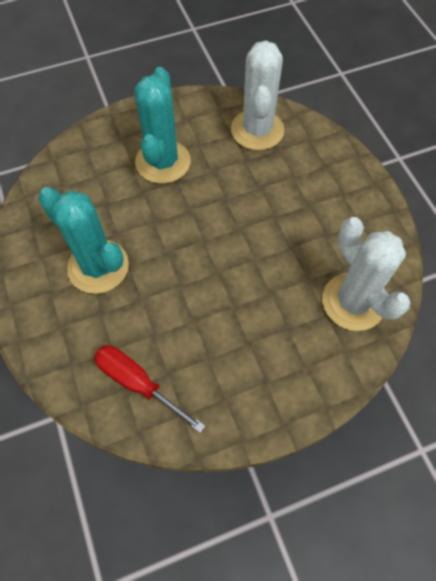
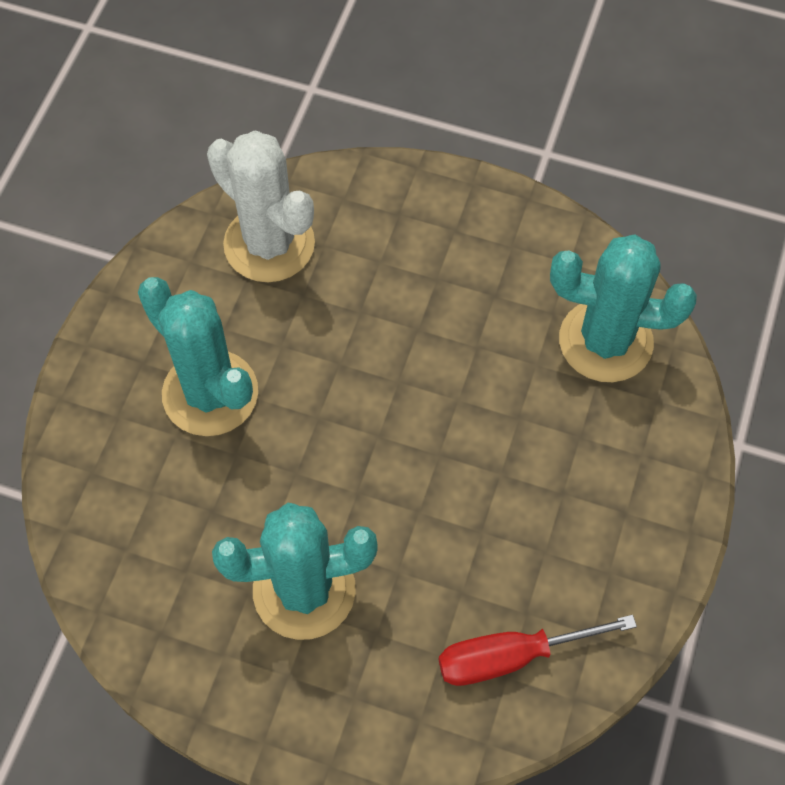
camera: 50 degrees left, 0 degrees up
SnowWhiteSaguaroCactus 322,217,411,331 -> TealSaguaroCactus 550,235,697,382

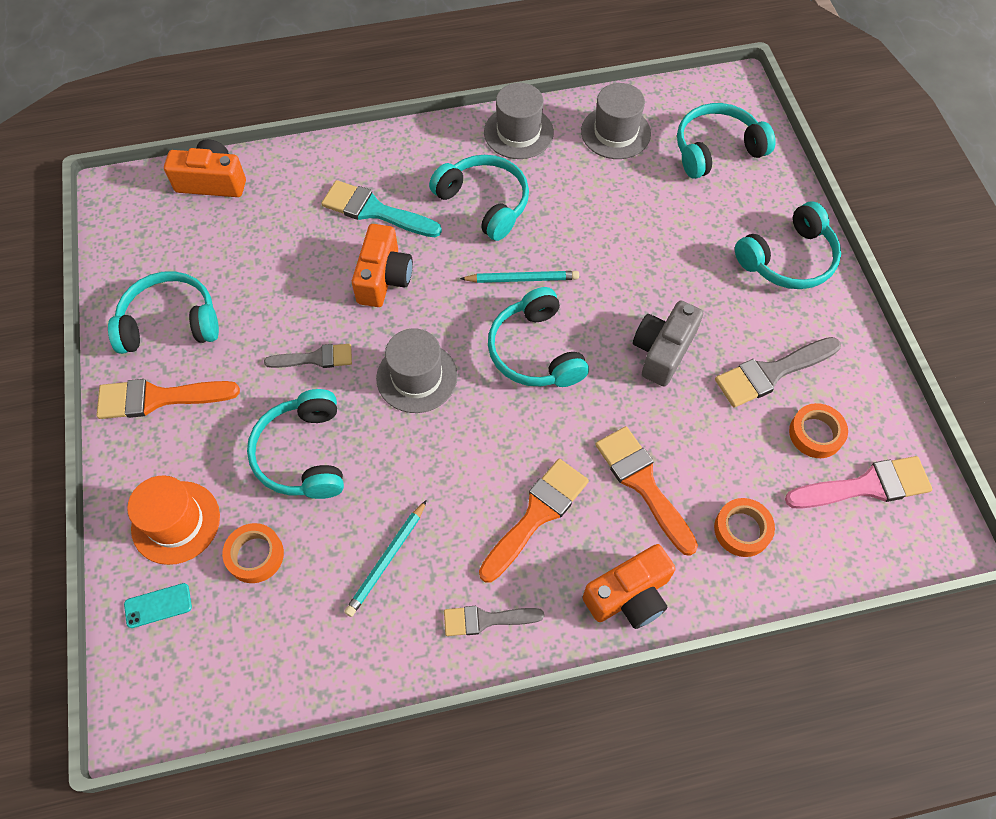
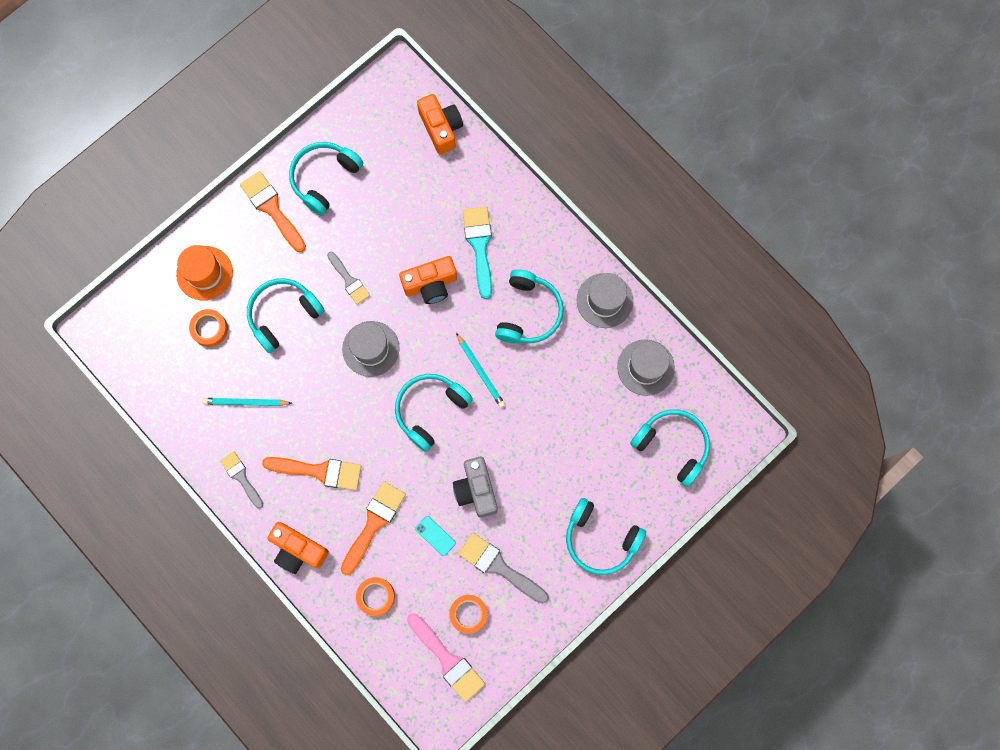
camera: 60 degrees right, 15 degrees up
TealHeadphones 108,271,219,354 -> TealHeadphones 289,142,363,216, 105 degrees counterclockwise
TealSmartphone 124,583,192,628 -> TealSmartphone 415,516,456,556, move
GrayPhotoCamera 633,301,703,387 -> GrayPhotoCamera 453,457,498,518, 105 degrees counterclockwise

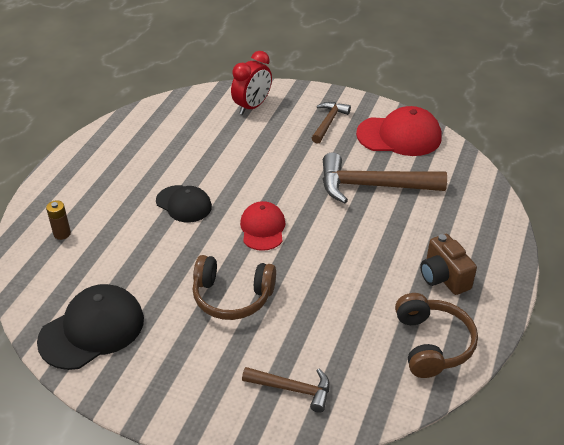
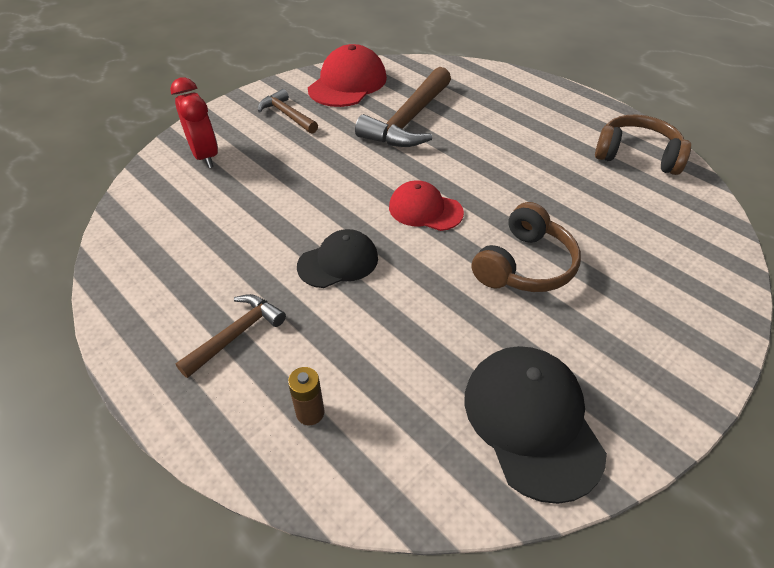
camera: 65 degrees left, 5 degrees up
DarkBrownClawHammer 242,367,330,413 -> DarkBrownClawHammer 175,294,286,378, move
DarkBrownPhotoCamera 420,234,477,295 -> none

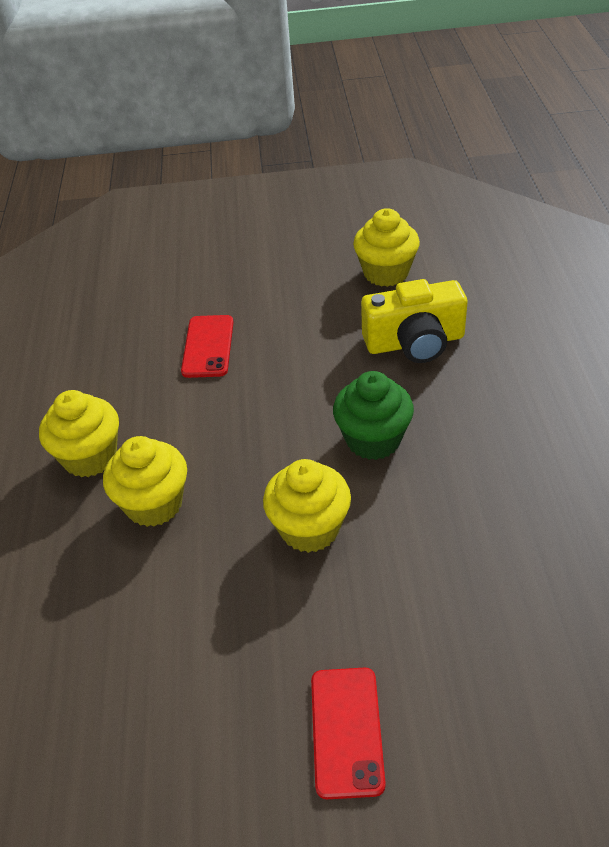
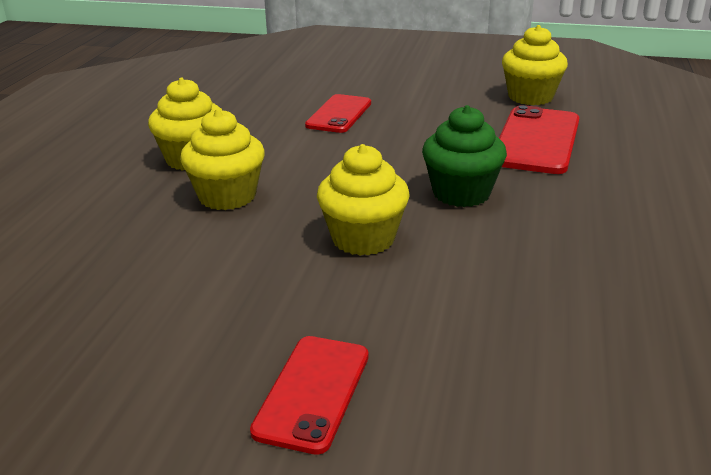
camera: 15 degrees right, 15 degrees down
BrightYellowPhotoCamera 361,279,468,363 -> CrimsonSmartphone 499,105,579,174

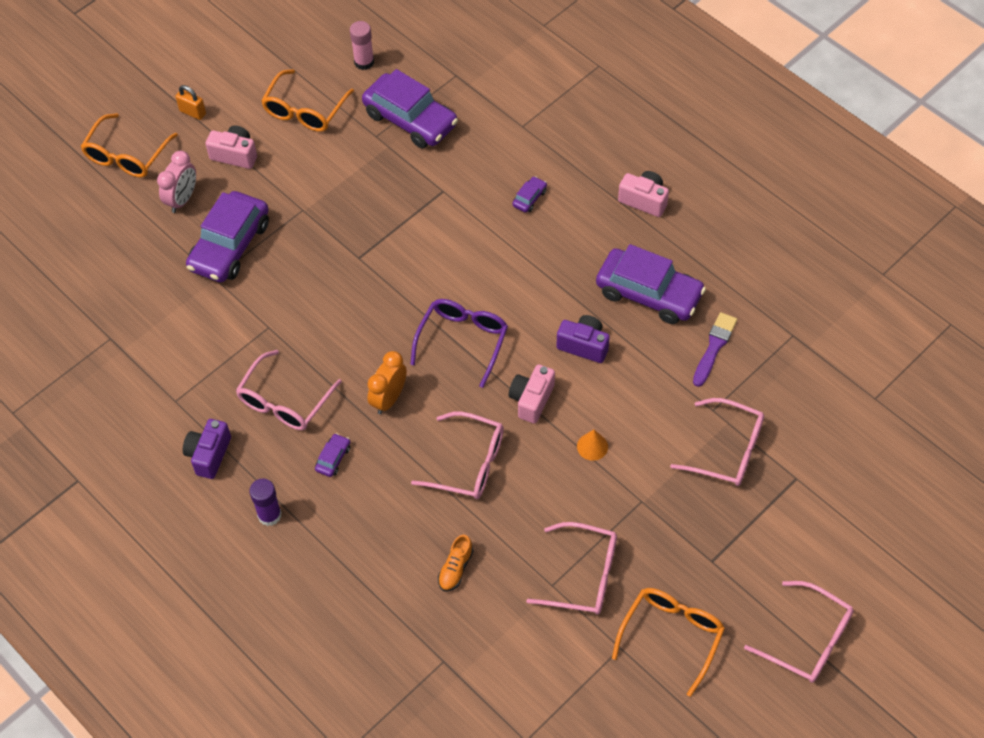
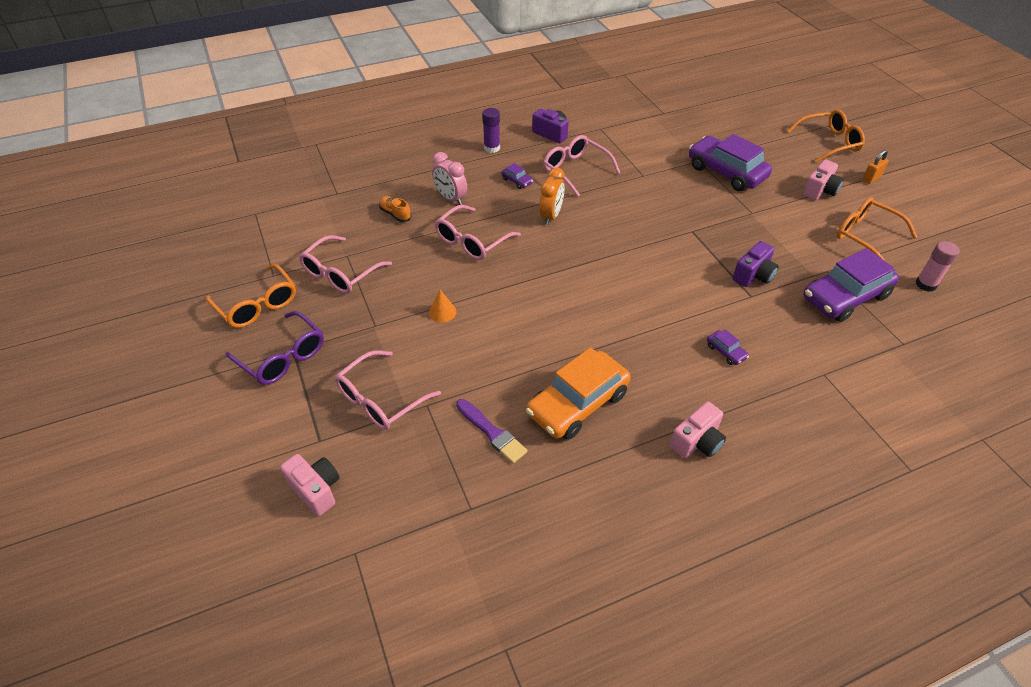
camera: 110 degrees right, 10 degrees down
VioletGlasses 410,299,508,388 -> VioletGlasses 226,311,324,385, move
RosePinkPhotoCamera 509,364,555,424 -> RosePinkPhotoCamera 280,454,339,516, move
RosePinkAlarmClock 157,151,196,213 -> RosePinkAlarmClock 432,152,467,205, move
VioletAutomobile 596,244,706,324 -> OrangeColouredAutomobile 526,347,631,440
OrangeColouredAlarmClock 367,351,407,414 -> OrangeColouredAlarmClock 539,167,565,225, 60 degrees clockwise
VioletPhotoCamera 556,315,610,363 -> VioletPhotoCamera 733,241,779,287, move
OrangeColouredGlasses 81,113,178,177 -> OrangeColouredGlasses 787,109,865,163, 120 degrees clockwise
RosePinkGlasses 744,581,854,683 -> none

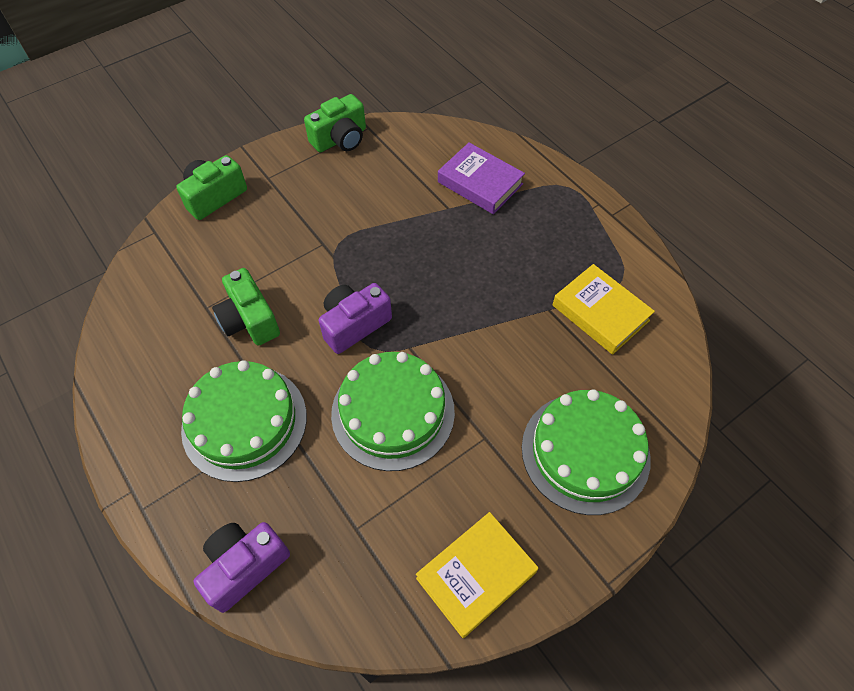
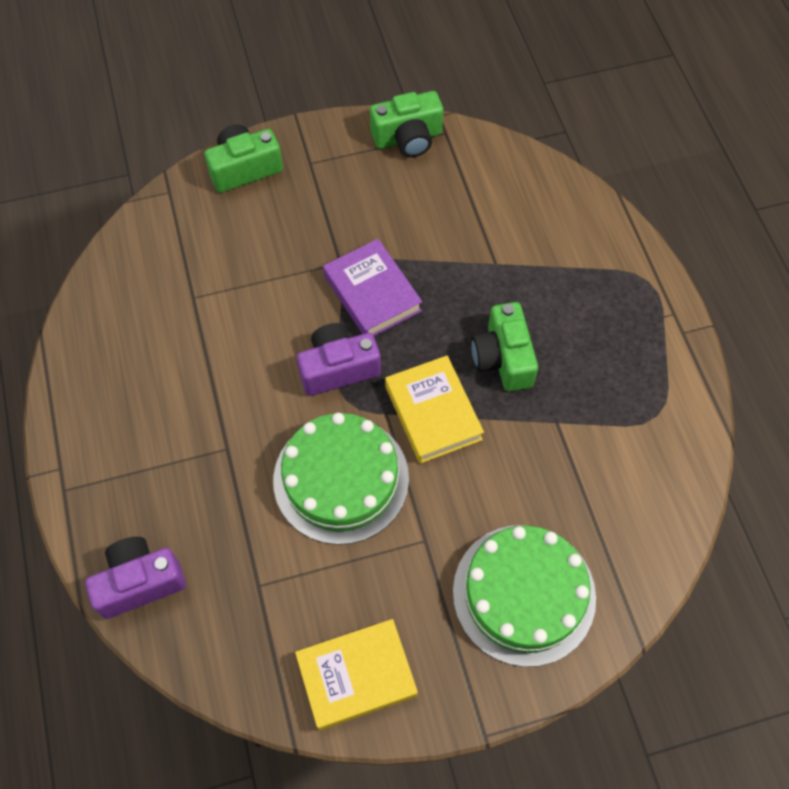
camera: 20 degrees right, 5 degrees up
VioletBook 438,143,525,214 -> VioletBook 323,239,422,336, move
BrightYellowBook 553,264,655,355 -> BrightYellowBook 385,356,484,464, move
GreenPhotoCamera 212,268,280,346 -> GreenPhotoCamera 471,302,538,392, move
GreenCake 181,360,307,482 -> none

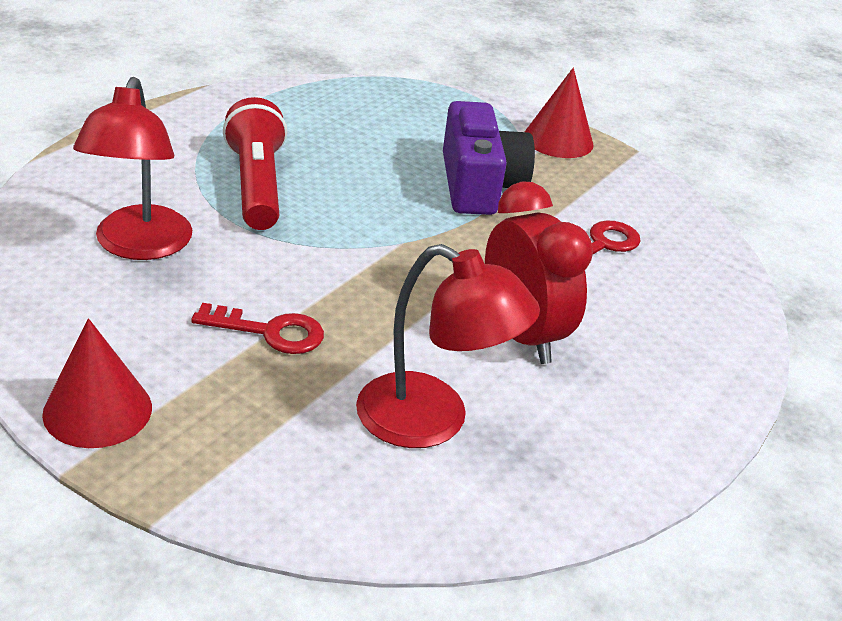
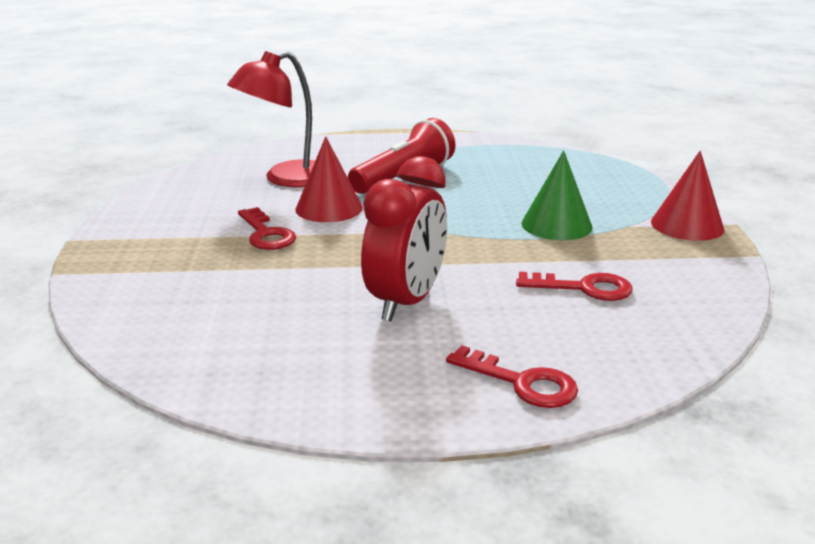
camera: 55 degrees right, 10 degrees down
CrimsonConeShape 42,318,152,448 -> CrimsonConeShape 295,136,363,222, move
none -> CrimsonKey 446,345,578,408
VioletPhotoCamera 443,101,535,215 -> GreenConeShape 521,150,593,240
CrimsonReadingLamp 356,244,540,448 -> none

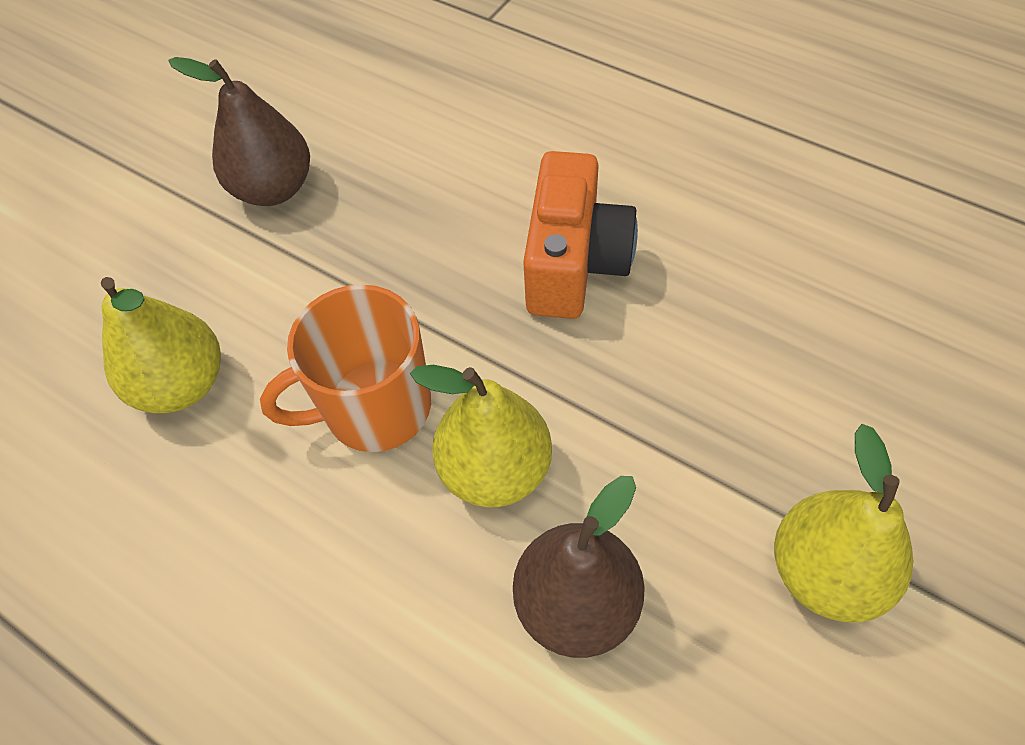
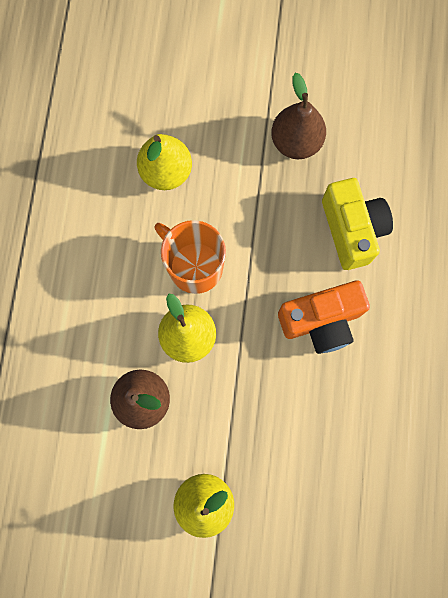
camera: 60 degrees right, 20 degrees up
none -> BrightYellowPhotoCamera 322,178,393,270

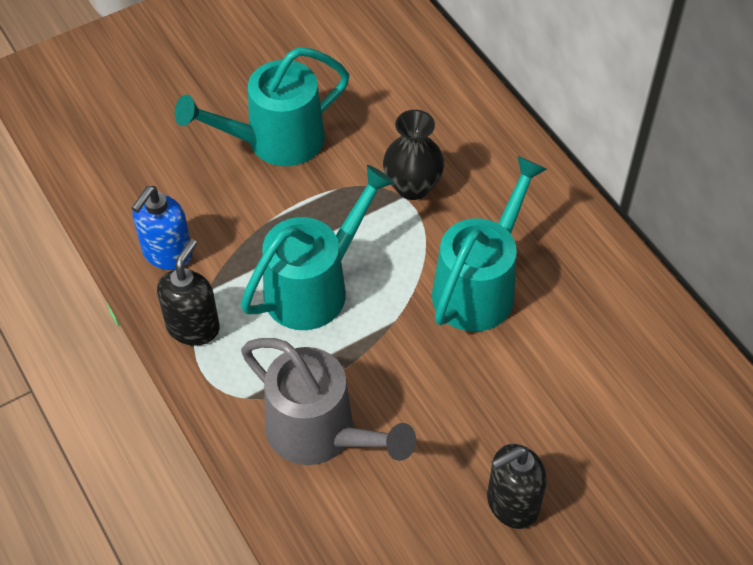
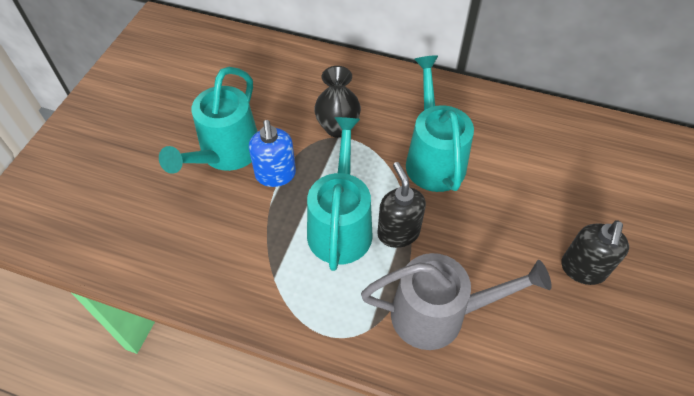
camera: 40 degrees left, 0 degrees up
RoyalBlueSoapPump 132,186,193,270 -> RoyalBlueSoapPump 249,120,296,187, move
BlackSoapPump 157,239,220,346 -> BlackSoapPump 377,162,426,248, move

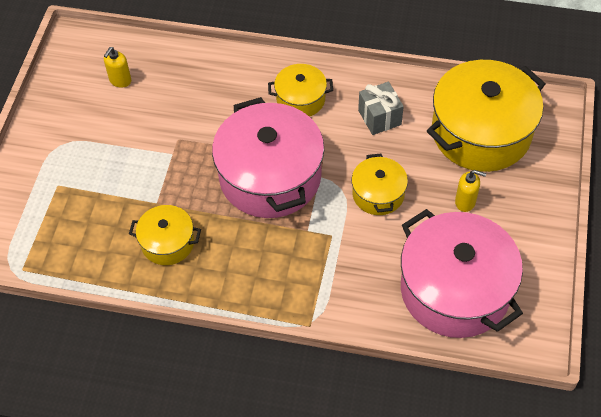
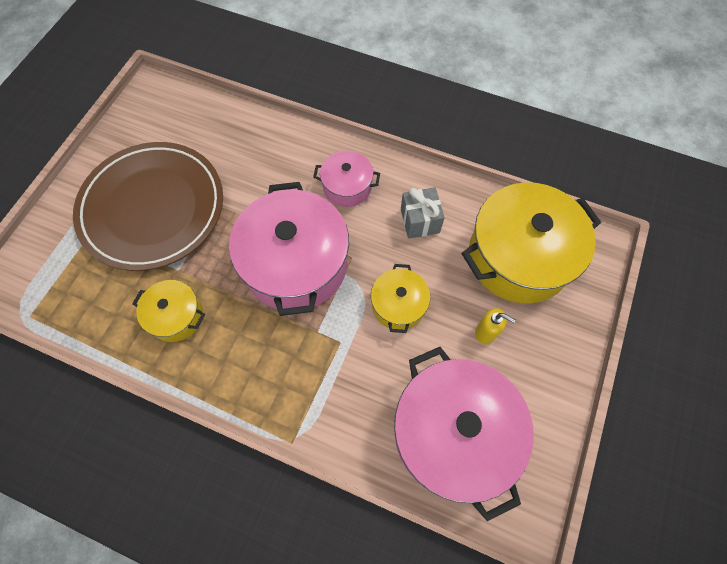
camera: 10 degrees right, 10 degrees up
none -> DarkBrownFlatDish 73,142,223,271
BrightYellowStockpot 268,64,333,117 -> RosePinkStockpot 313,151,380,207
BrightYellowSoapPump 104,47,131,88 -> none

